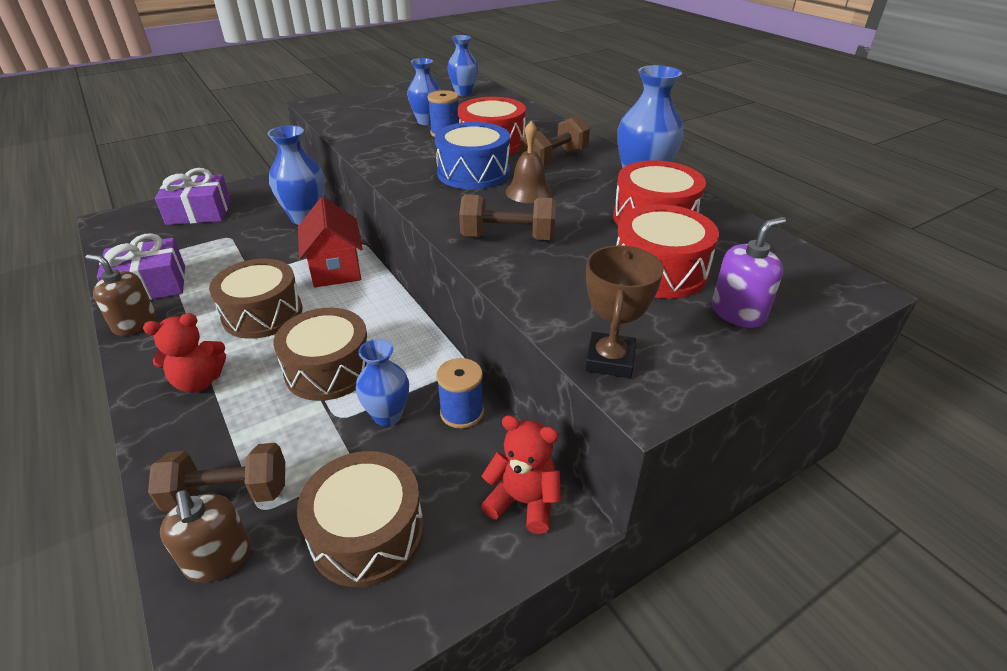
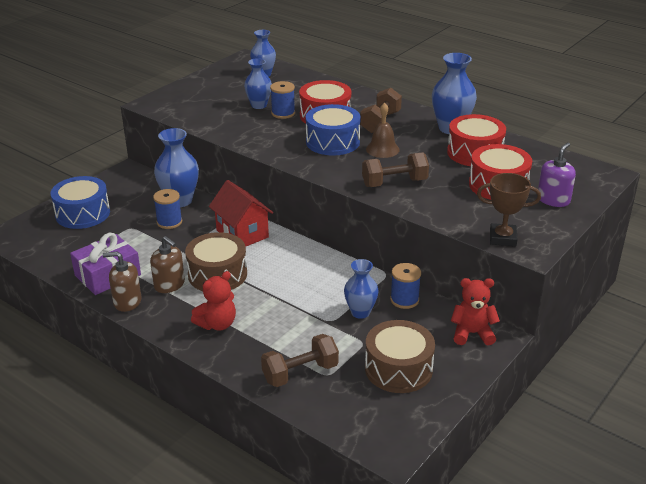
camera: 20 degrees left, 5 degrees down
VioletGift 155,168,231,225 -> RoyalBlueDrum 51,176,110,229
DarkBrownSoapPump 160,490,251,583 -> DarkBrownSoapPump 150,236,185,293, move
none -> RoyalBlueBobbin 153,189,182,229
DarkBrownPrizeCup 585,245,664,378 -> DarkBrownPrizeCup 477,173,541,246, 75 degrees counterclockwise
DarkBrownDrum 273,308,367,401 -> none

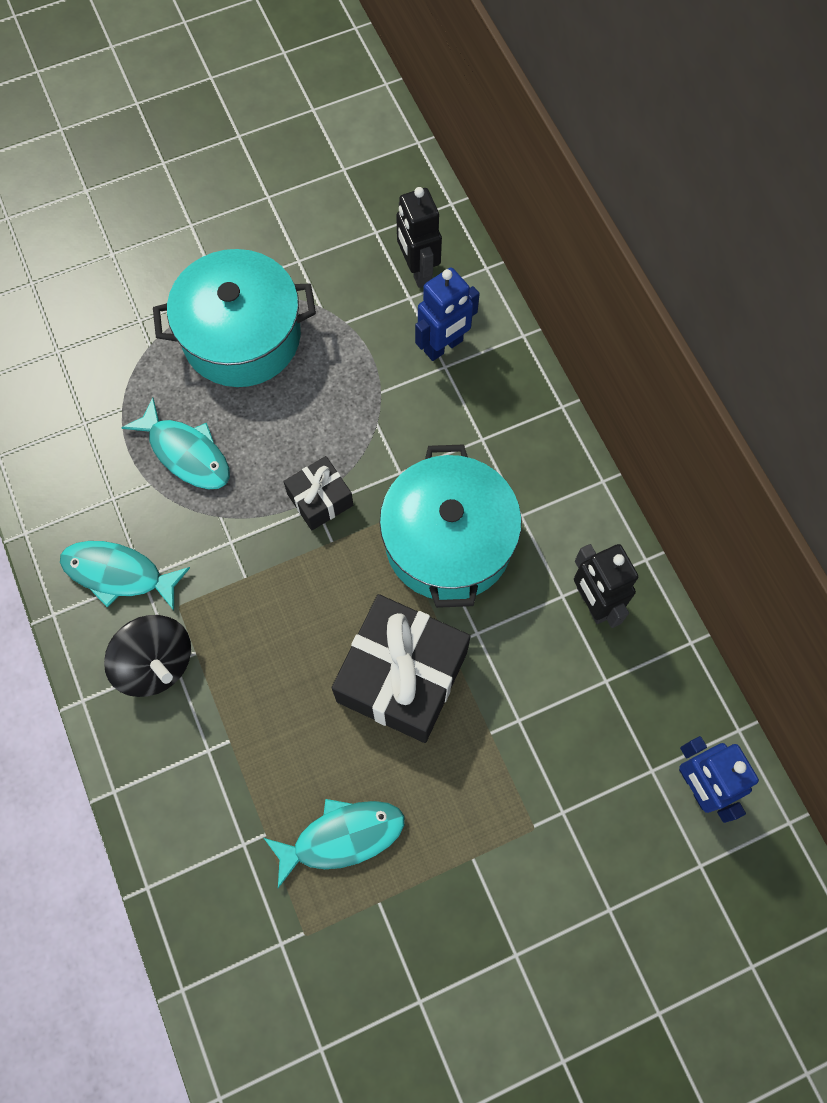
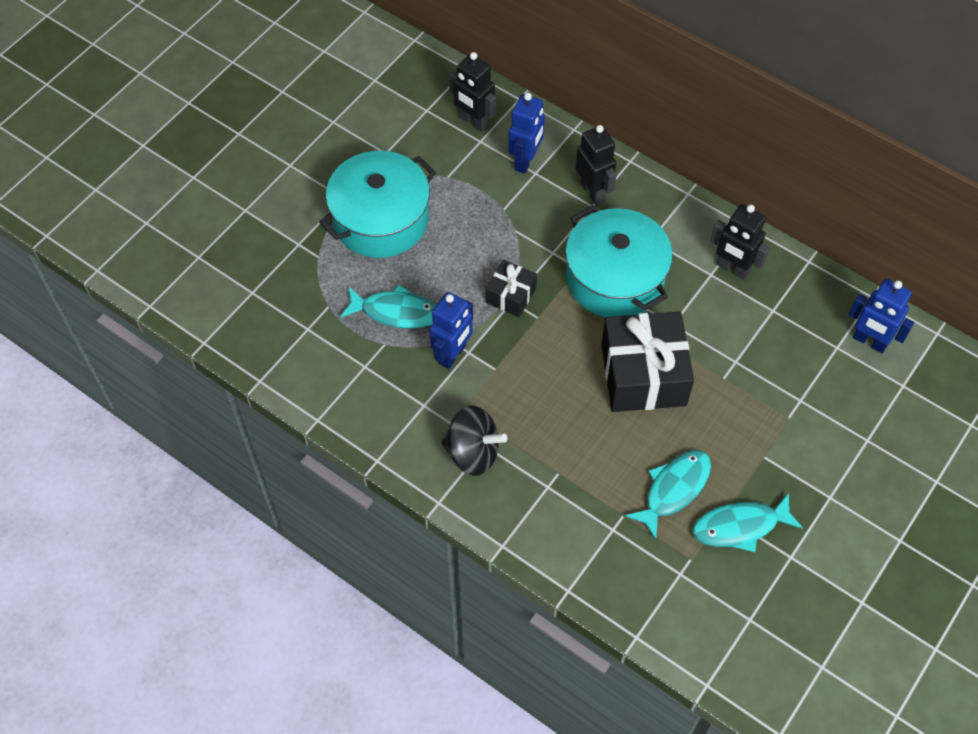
camera: 30 degrees left, 10 degrees down
none -> RoyalBlueRobotFigure 429,292,473,369
none -> BlackRobotFigure 576,125,617,205
TealFish 60,541,190,610 -> TealFish 693,493,803,552, move

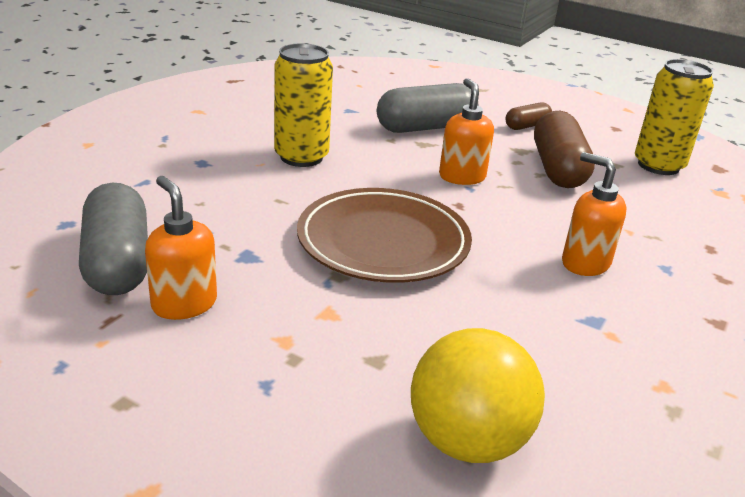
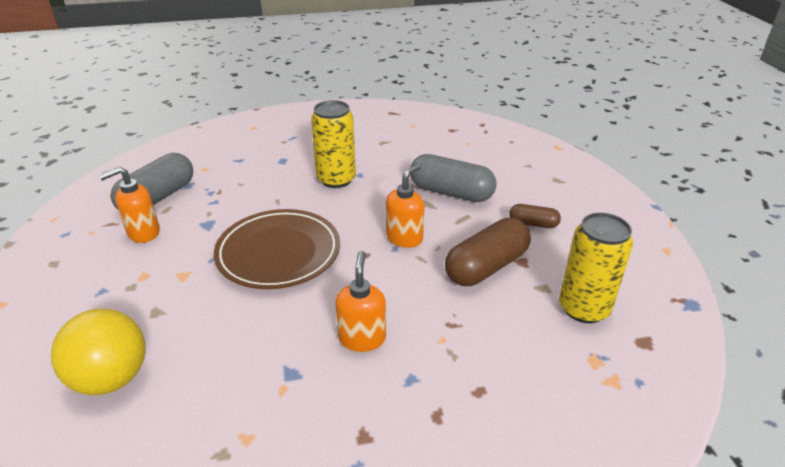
camera: 50 degrees right, 5 degrees up
OrangeColouredSoapPump 145,176,217,320 -> OrangeColouredSoapPump 99,167,160,243, 135 degrees counterclockwise

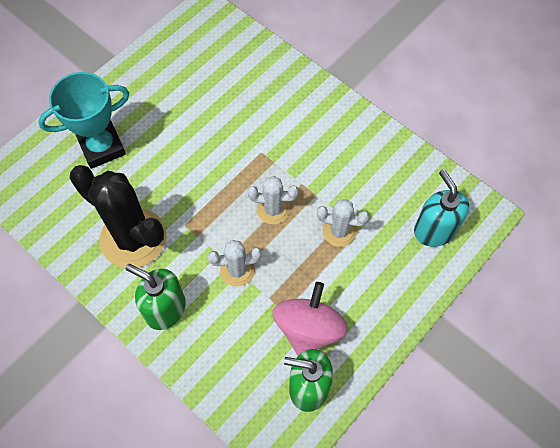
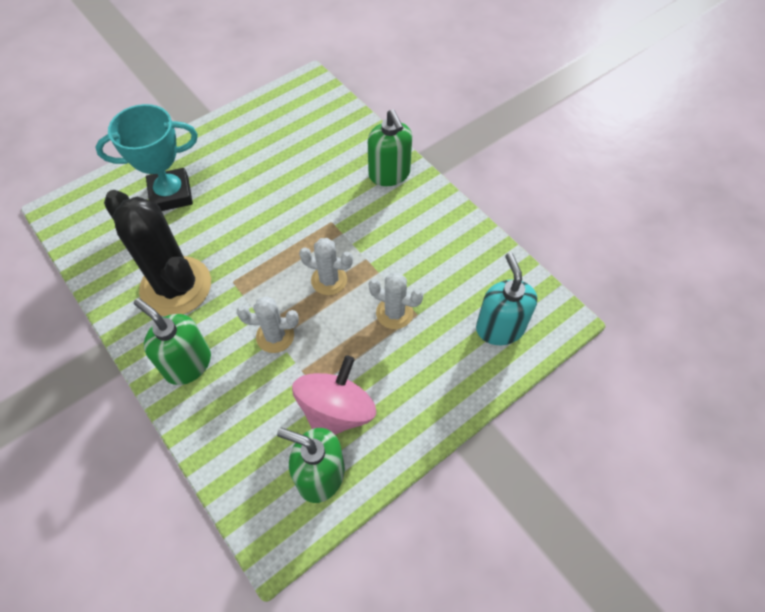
camera: 10 degrees right, 5 degrees down
none -> GreenSoapPump 368,109,412,186

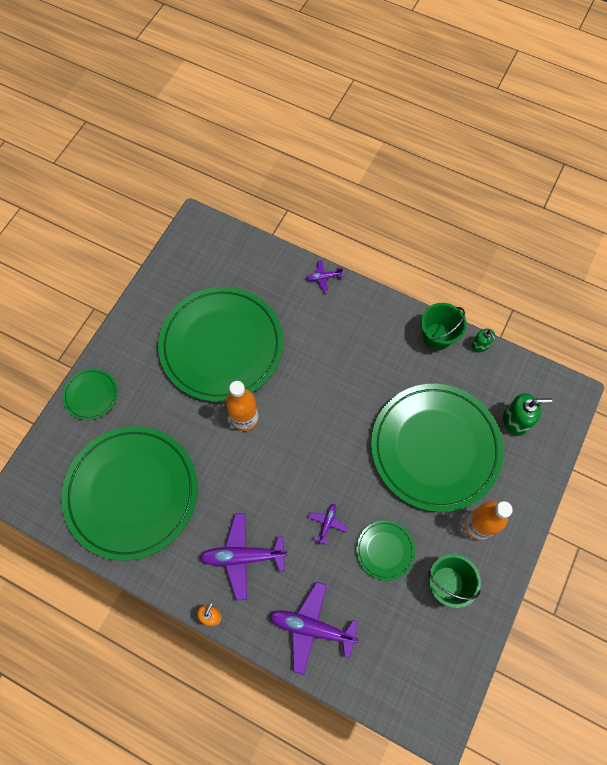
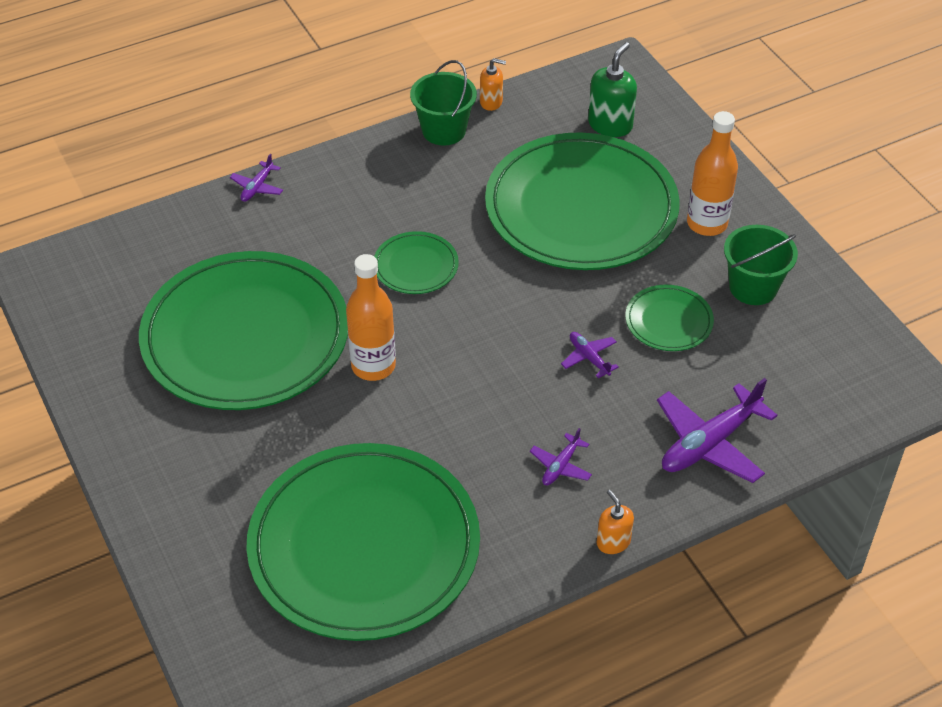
camera: 55 degrees left, 20 degrees down
GreenFlatDish 63,369,118,420 -> GreenFlatDish 374,231,459,294, move
GreenSoapPump 471,329,495,352 -> OrangeColouredSoapPump 480,58,506,111
VioletToyPlane 199,513,288,600 -> VioletToyPlane 530,428,592,485, x0.50

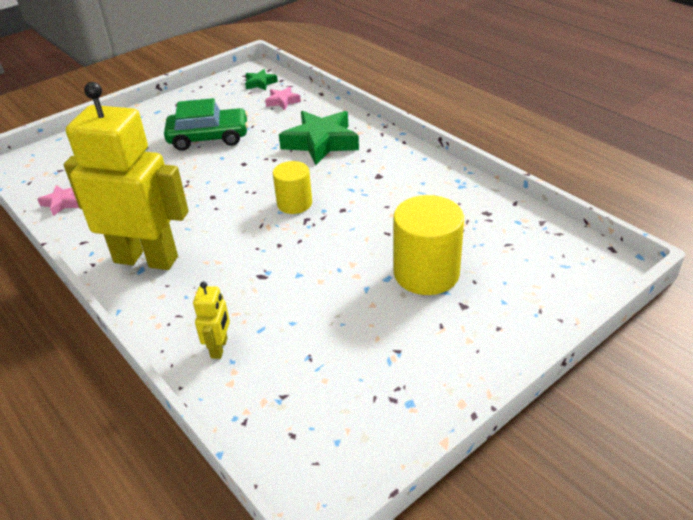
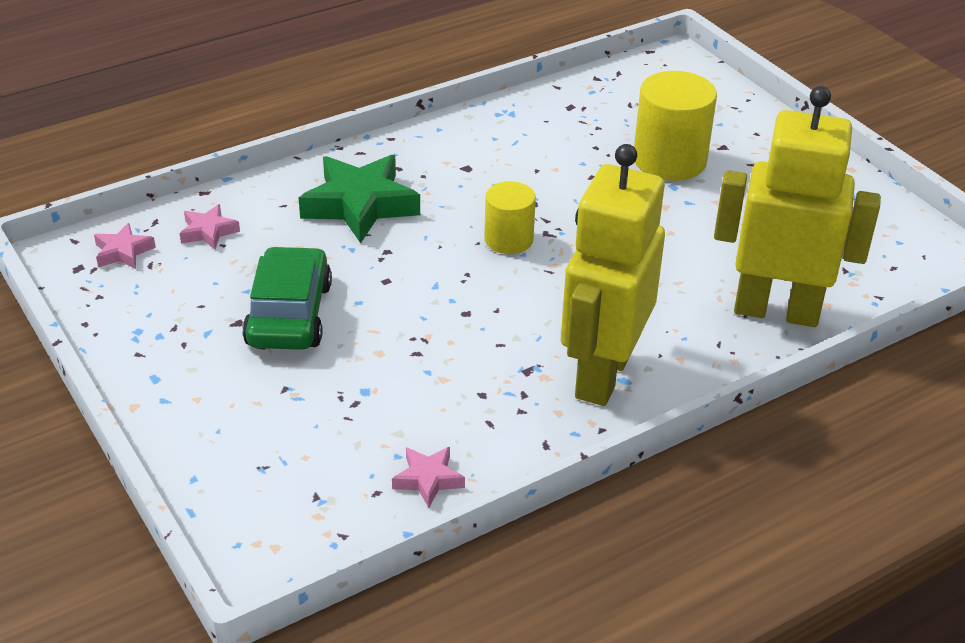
camera: 85 degrees left, 0 degrees up
GreenStar 245,69,278,91 -> RosePinkStar 94,223,156,269
BrightYellowRobotFigure 193,281,230,359 -> BrightYellowRobotFigure 714,86,881,327, x2.48

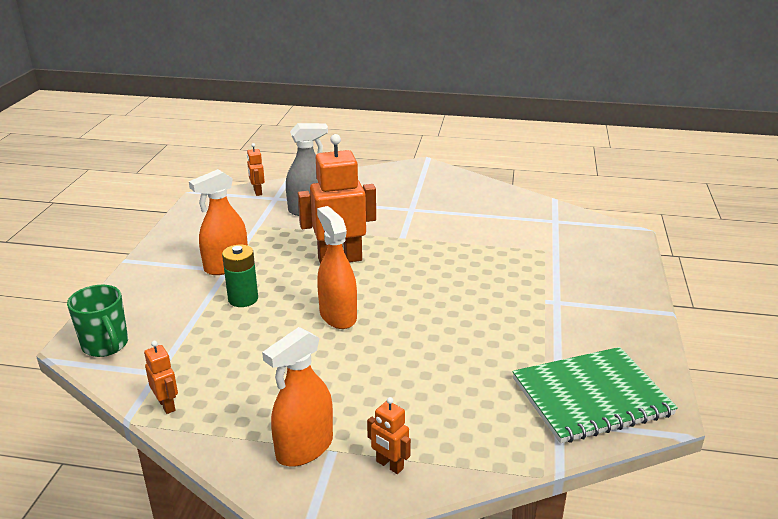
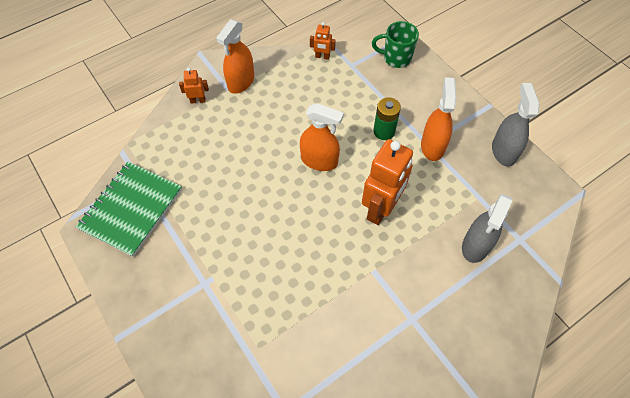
camera: 135 degrees right, 30 degrees up
OrangeColouredSprayBottle 262,327,333,467 -> OrangeColouredSprayBottle 216,19,254,94, 150 degrees counterclockwise
none -> GraySprayBottle 492,83,540,167
OrangeColouredRobotFigure 247,143,265,196 -> none

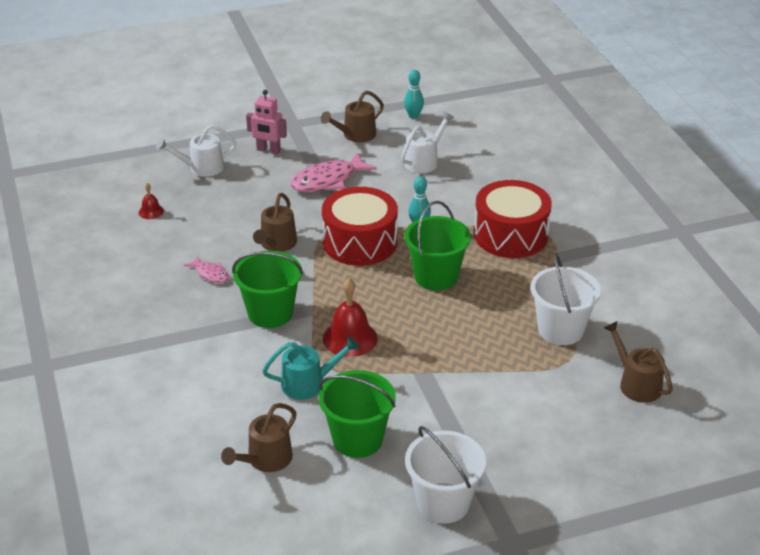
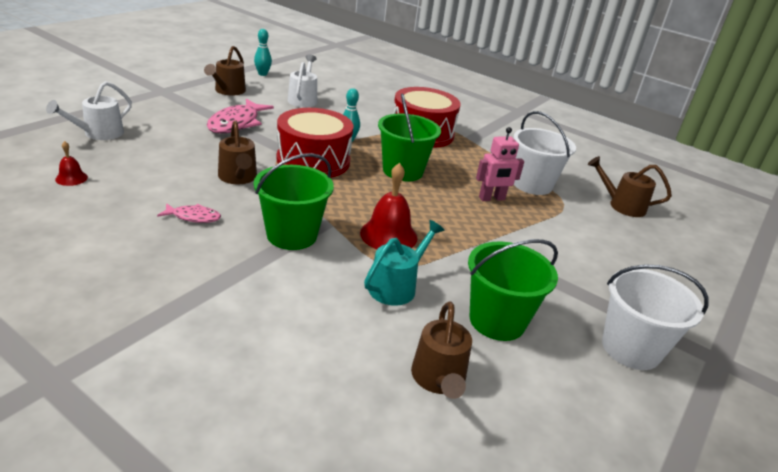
camera: 40 degrees left, 5 degrees down
RosePinkRobotFigure 246,90,287,154 -> RosePinkRobotFigure 476,127,524,201, move

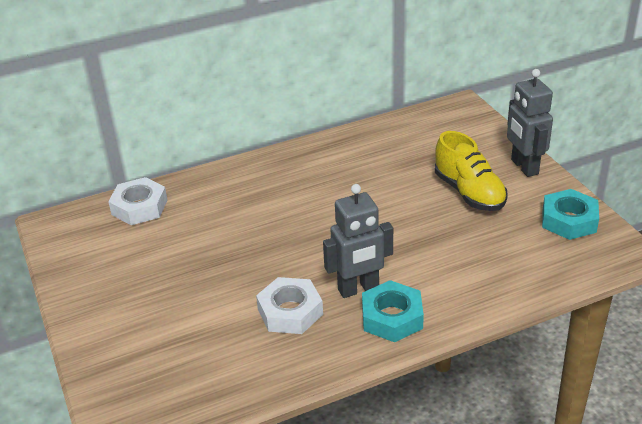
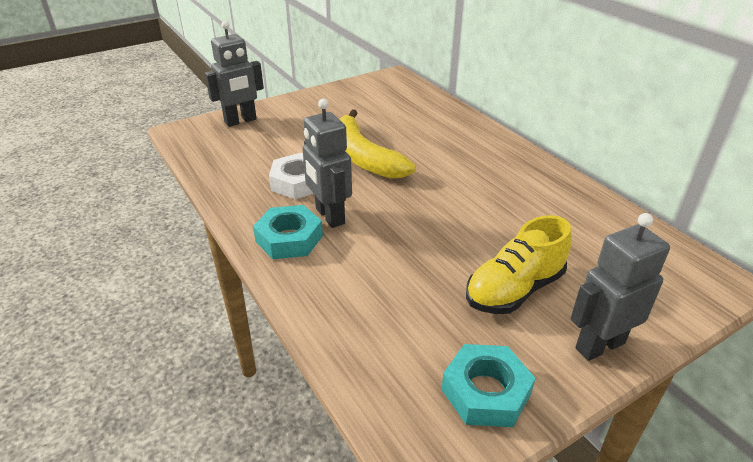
camera: 80 degrees right, 0 degrees up
none -> GrayRobotFigure 205,21,264,127
none -> BrightYellowBananaFruit 339,109,416,179
SnowWhiteNut 108,177,168,225 -> none

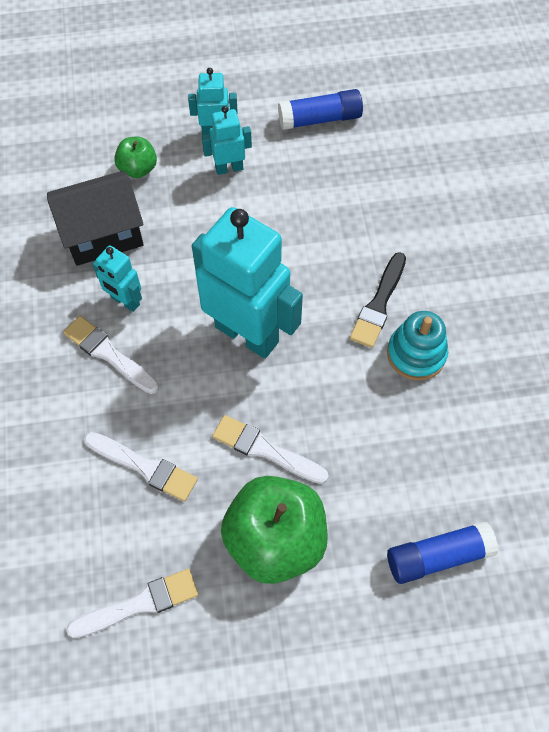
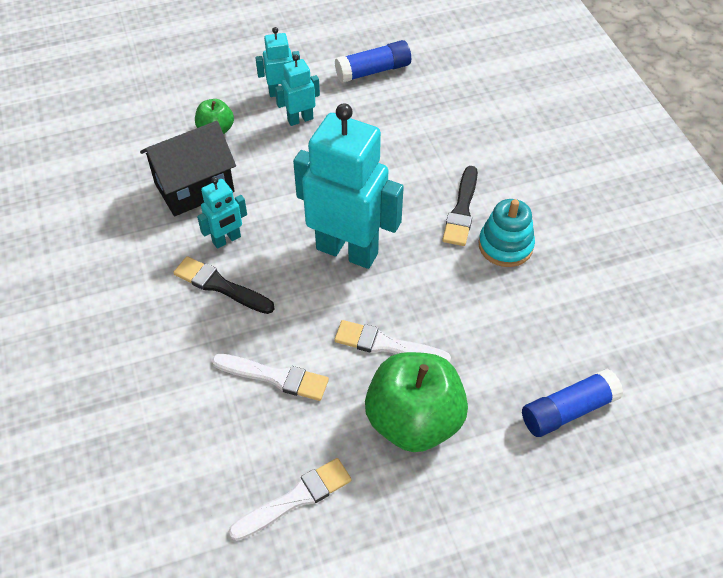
camera: 10 degrees left, 10 degrees down
SnowWhitePaintbrush 63,316,159,394 -> BlackPaintbrush 173,256,275,314
TealRobotFigure 92,245,142,312 -> TealRobotFigure 197,177,247,249, 60 degrees counterclockwise

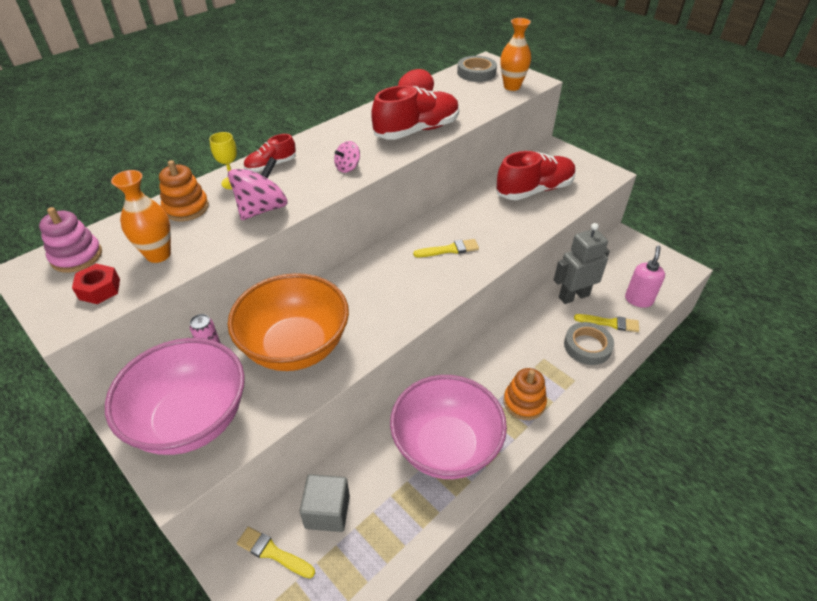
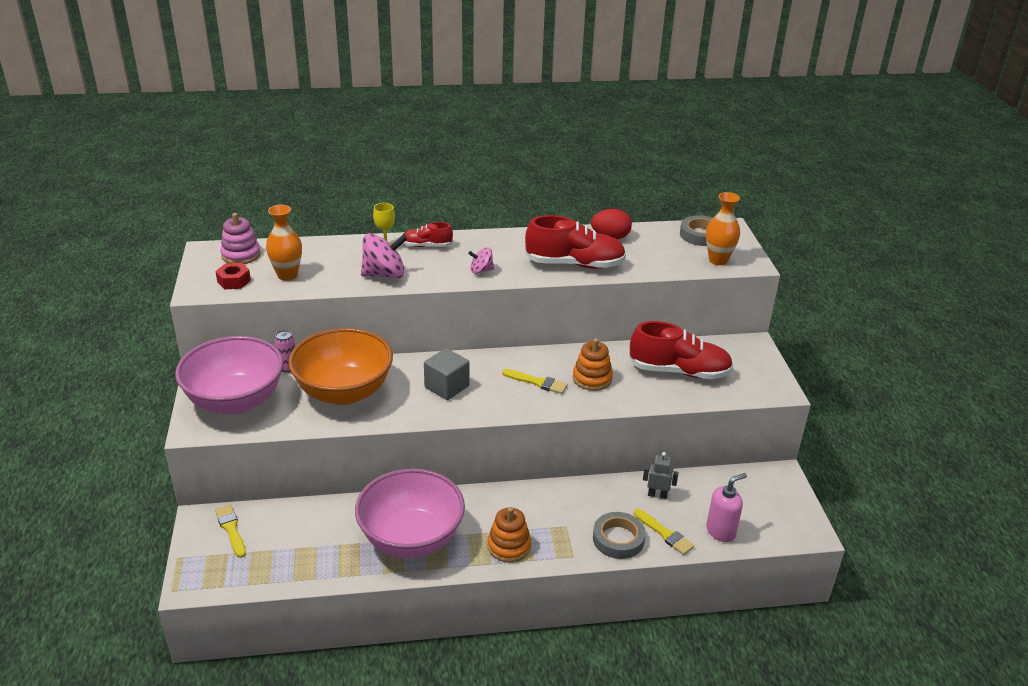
camera: 35 degrees right, 10 degrees down
GrayCube 300,474,350,532 -> GrayCube 424,348,469,400, move
OrangeColouredRingStacker 159,160,209,221 -> OrangeColouredRingStacker 573,338,613,391, move
GrayRobotFigure 554,223,610,304 -> GrayRobotFigure 643,452,679,499, x0.54

